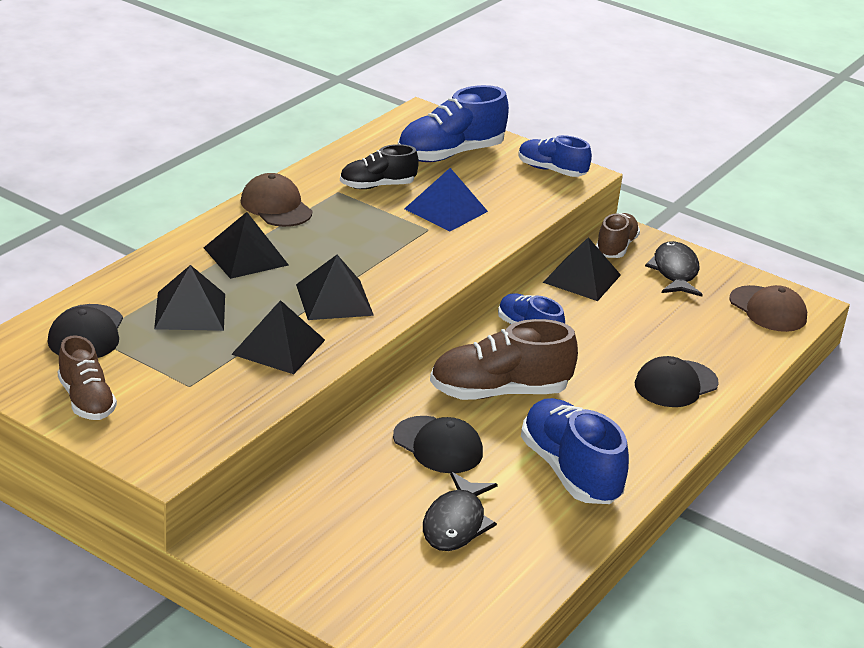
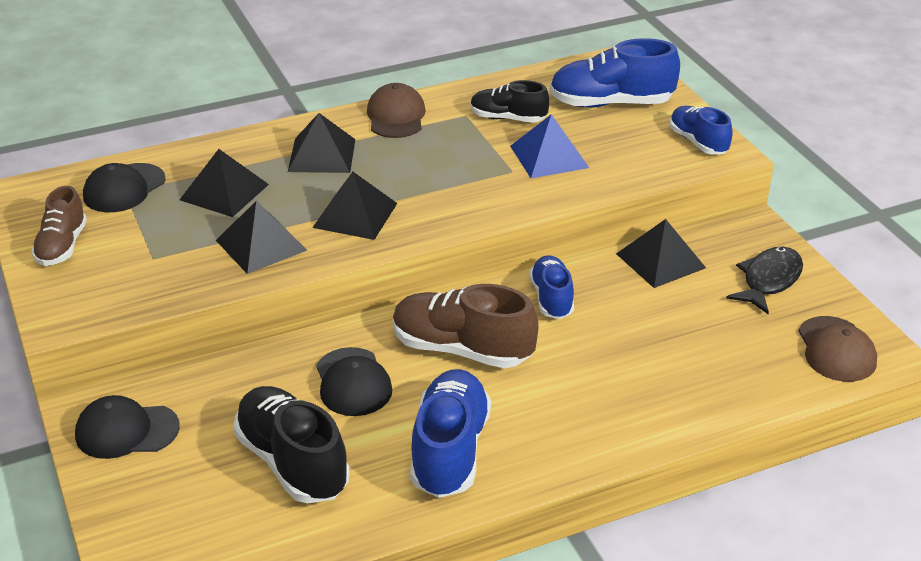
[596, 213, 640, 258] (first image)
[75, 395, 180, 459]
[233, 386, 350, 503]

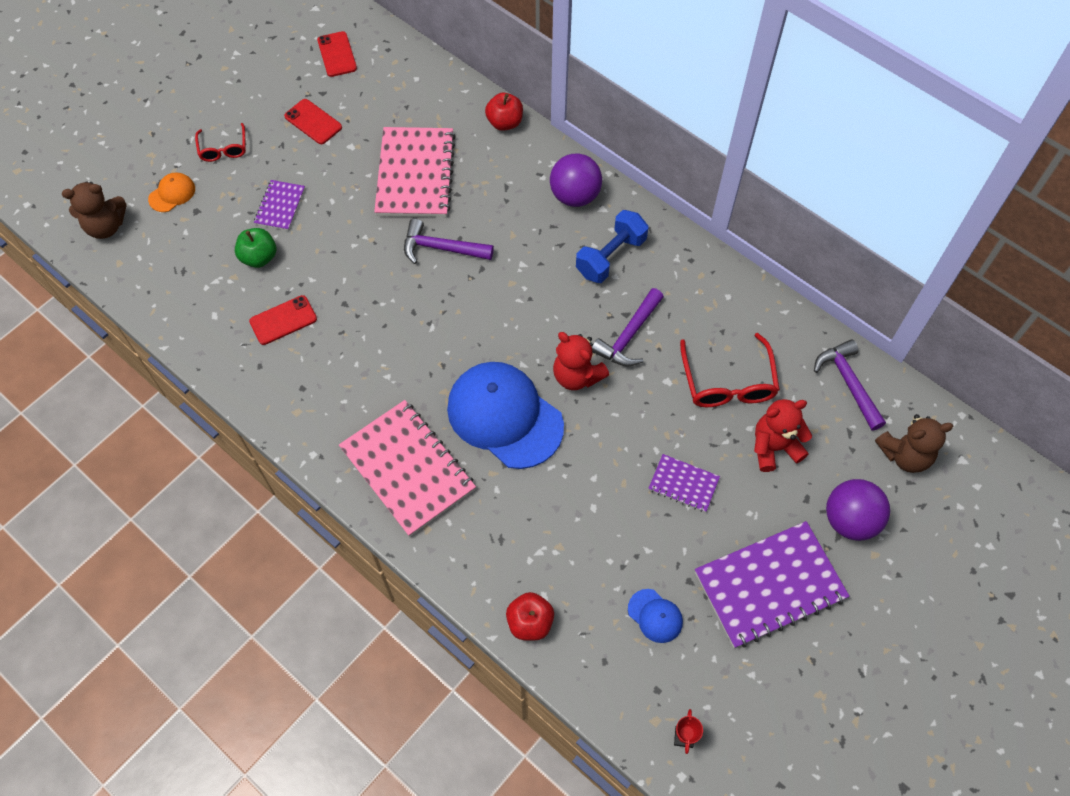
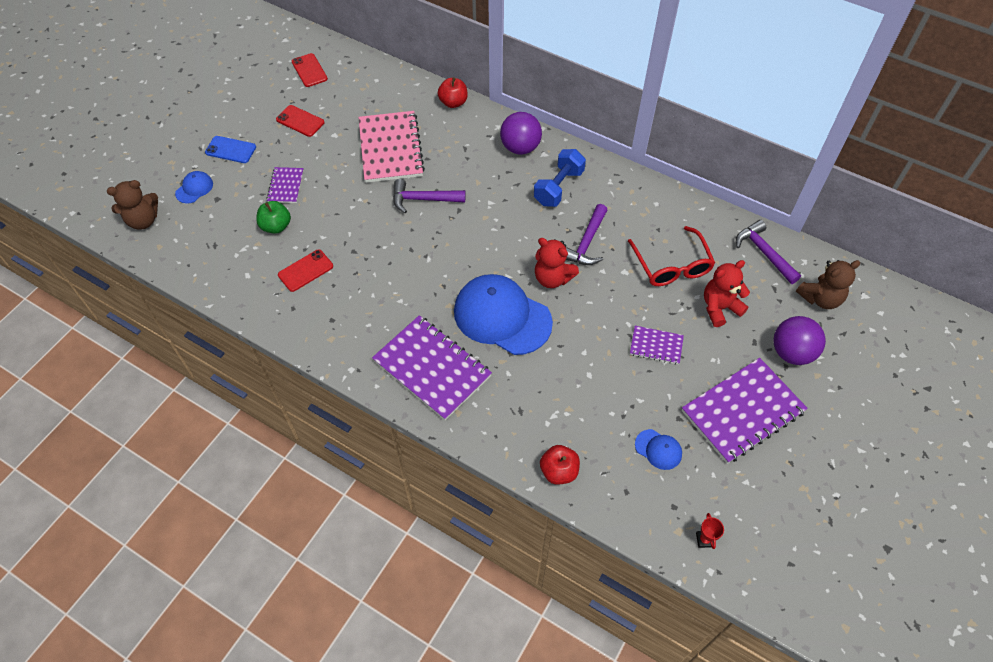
[205, 136, 256, 163]
[175, 171, 213, 204]
[372, 315, 492, 421]

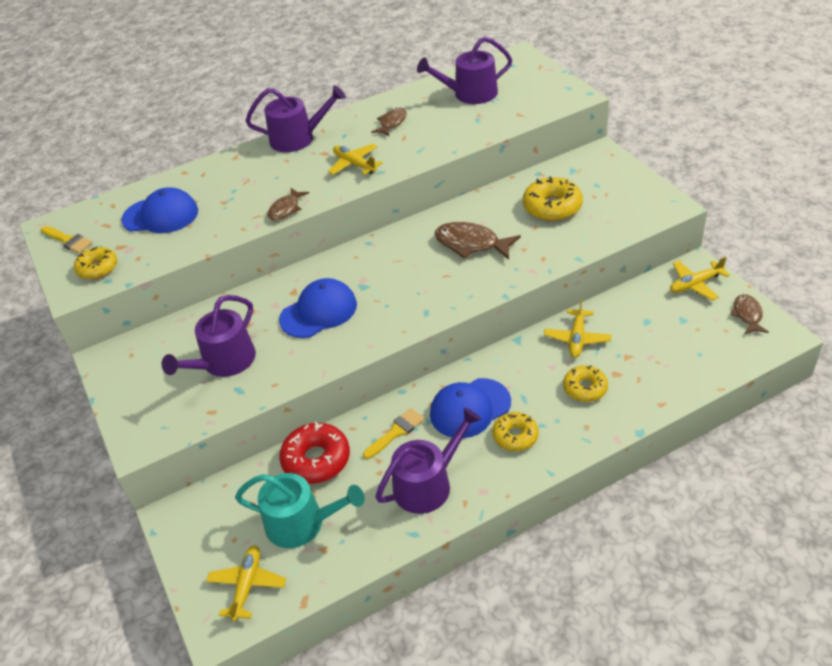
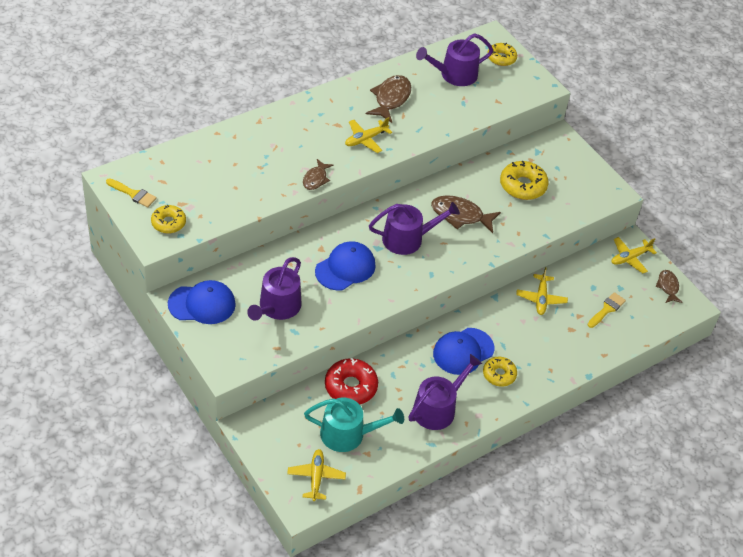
[369, 202, 460, 255]
[366, 75, 411, 123]
[345, 117, 392, 153]
[168, 280, 236, 324]
[487, 43, 517, 66]
[587, 292, 626, 328]

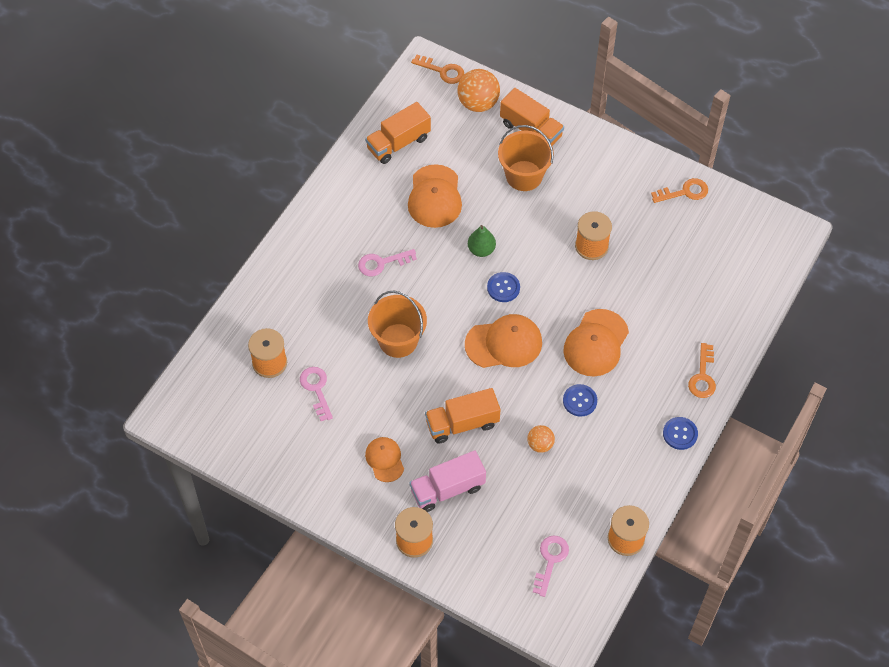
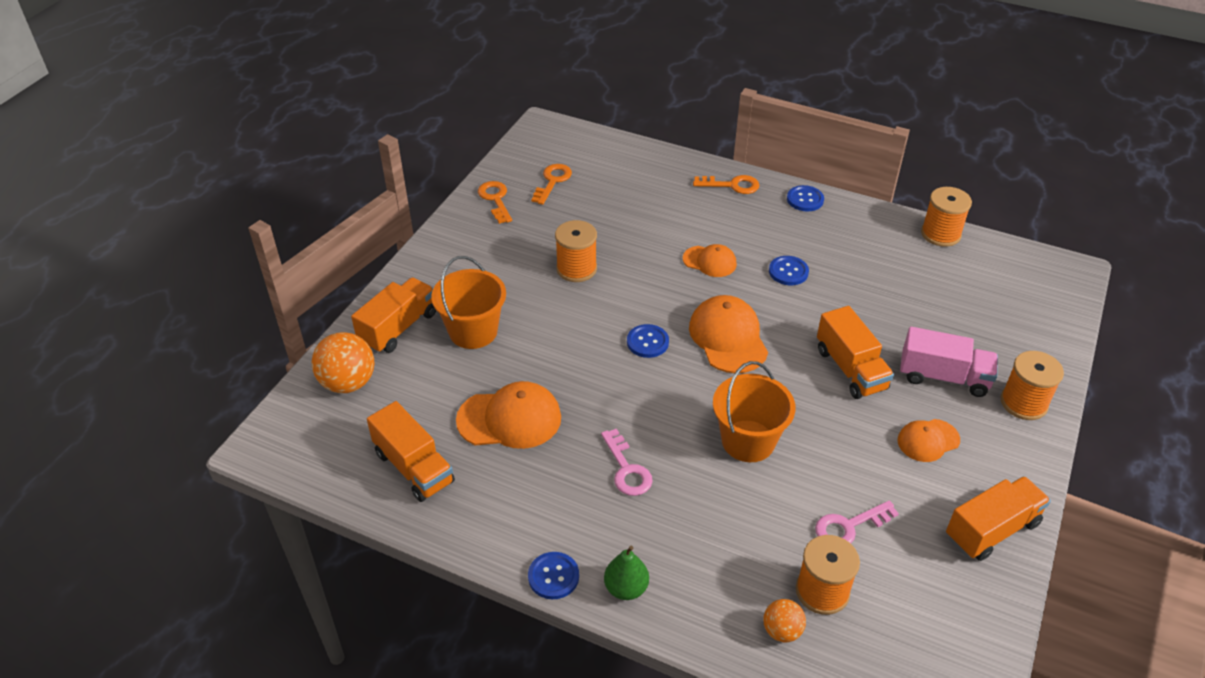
[531, 164, 572, 205]
[604, 546, 649, 600]
[683, 244, 737, 277]
[763, 599, 806, 642]
[900, 327, 998, 397]
[533, 536, 569, 597] (first image)
[946, 476, 1051, 561]
[528, 552, 579, 599]

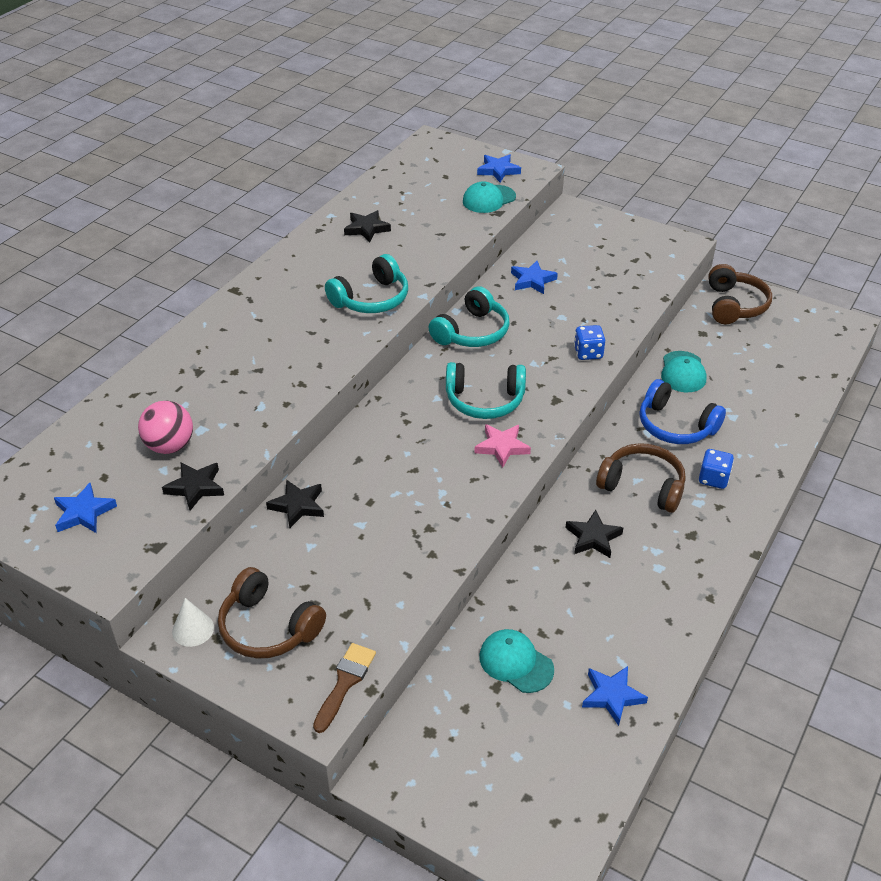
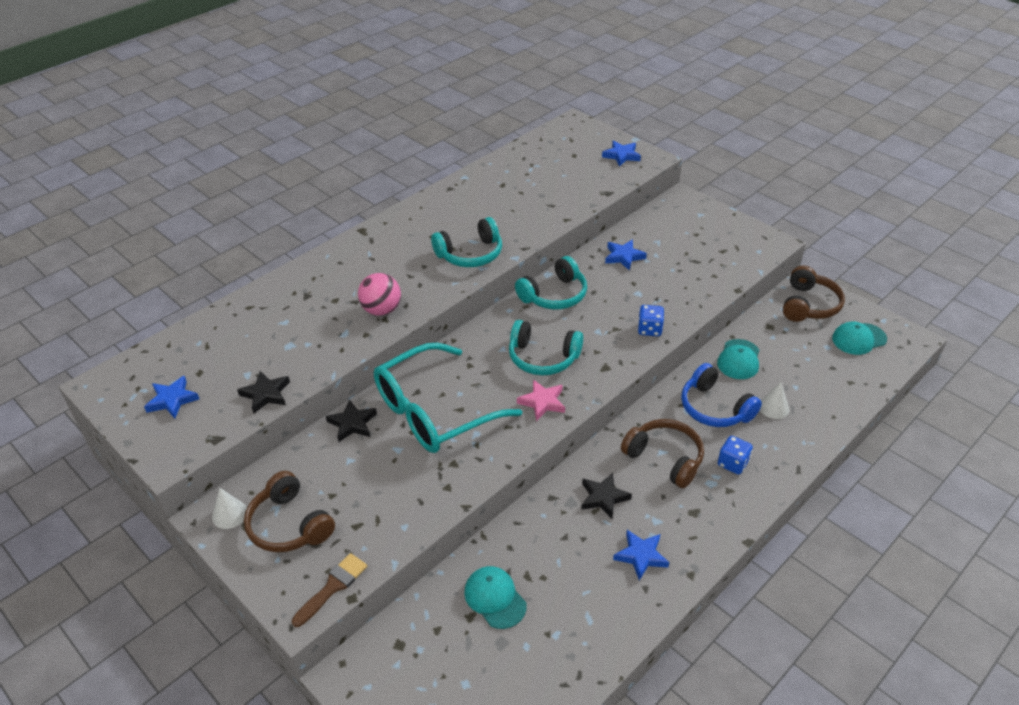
[832, 321, 887, 355]
[344, 210, 391, 243] (first image)
[358, 273, 401, 316]
[613, 530, 669, 581]
[374, 343, 522, 453]
[760, 382, 789, 419]

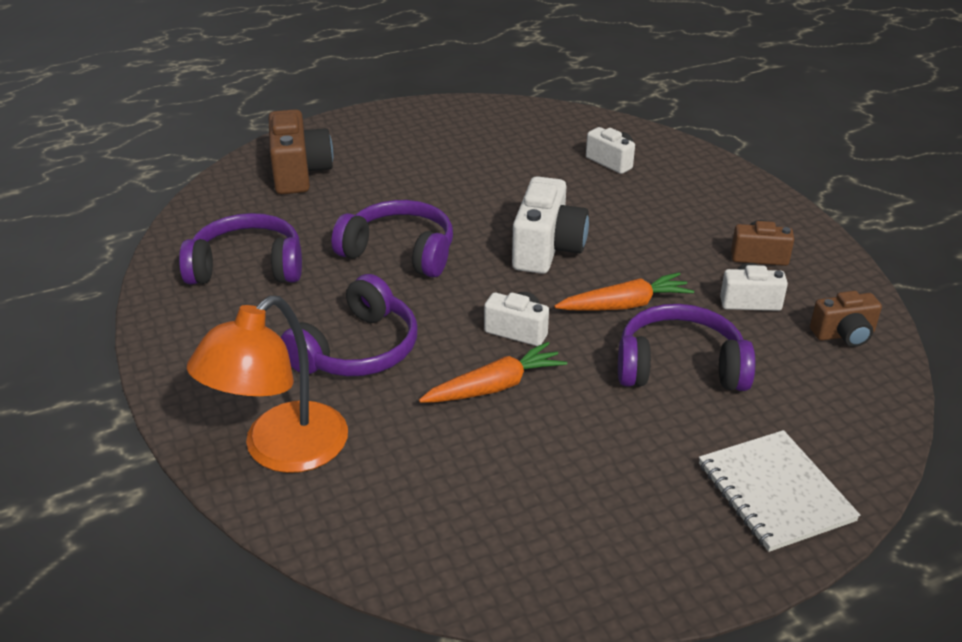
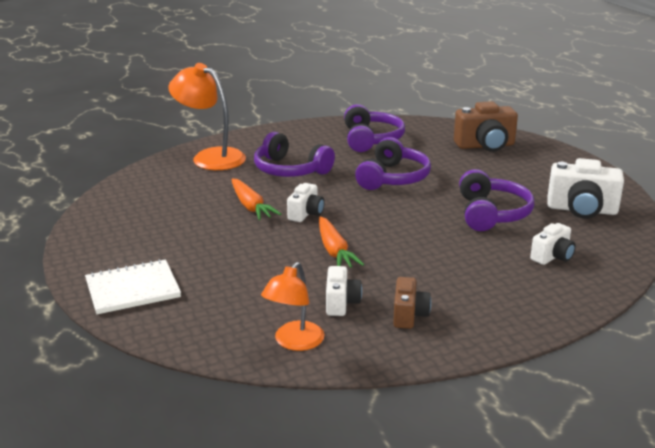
[547, 158, 624, 218]
[261, 262, 324, 351]
[459, 169, 534, 231]

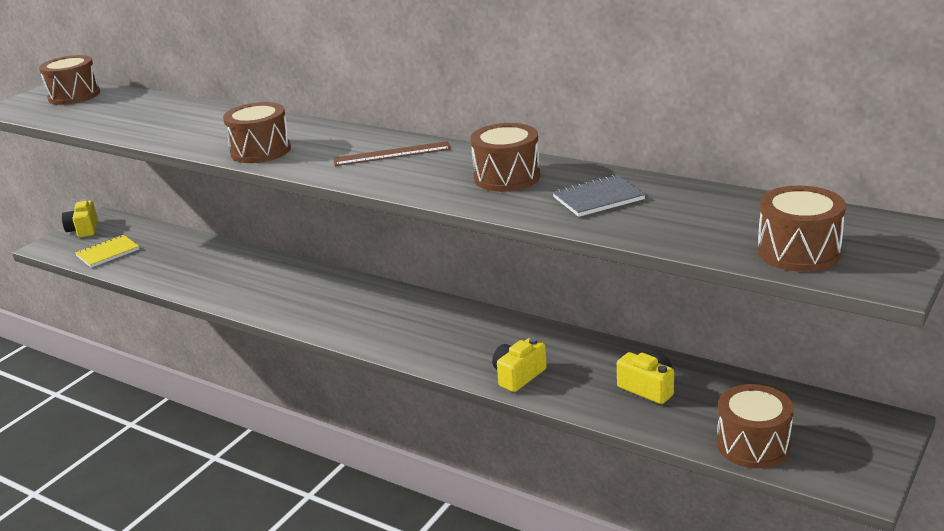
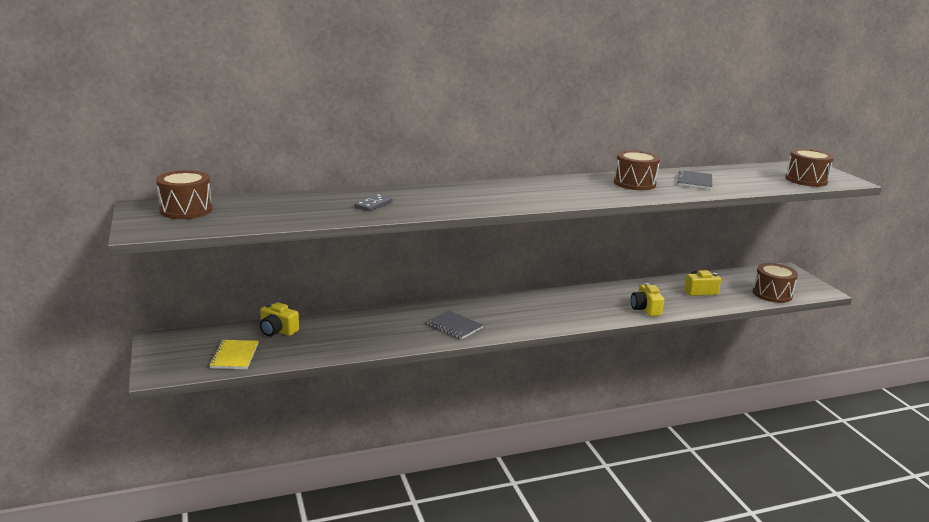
[223, 102, 291, 163] (first image)
[333, 141, 451, 166] (first image)
[260, 302, 299, 336]
[354, 194, 393, 212]
[427, 310, 483, 339]

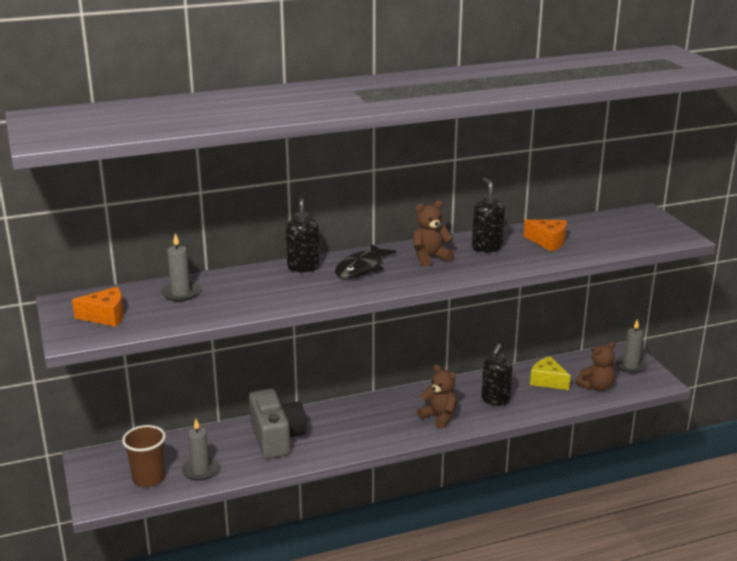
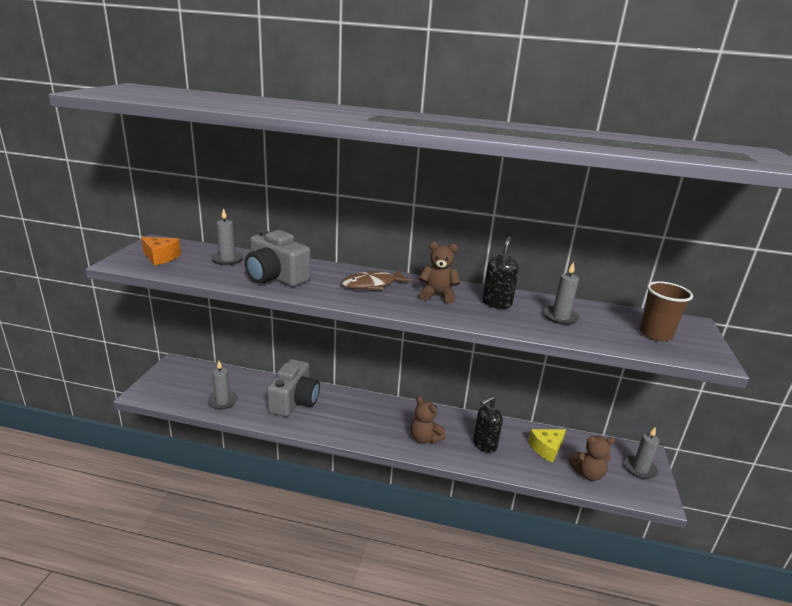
[286, 194, 320, 272] (first image)
[543, 262, 580, 325]
[341, 270, 413, 290]
[528, 429, 566, 463]
[411, 396, 446, 444]
[640, 281, 693, 341]
[245, 230, 311, 287]

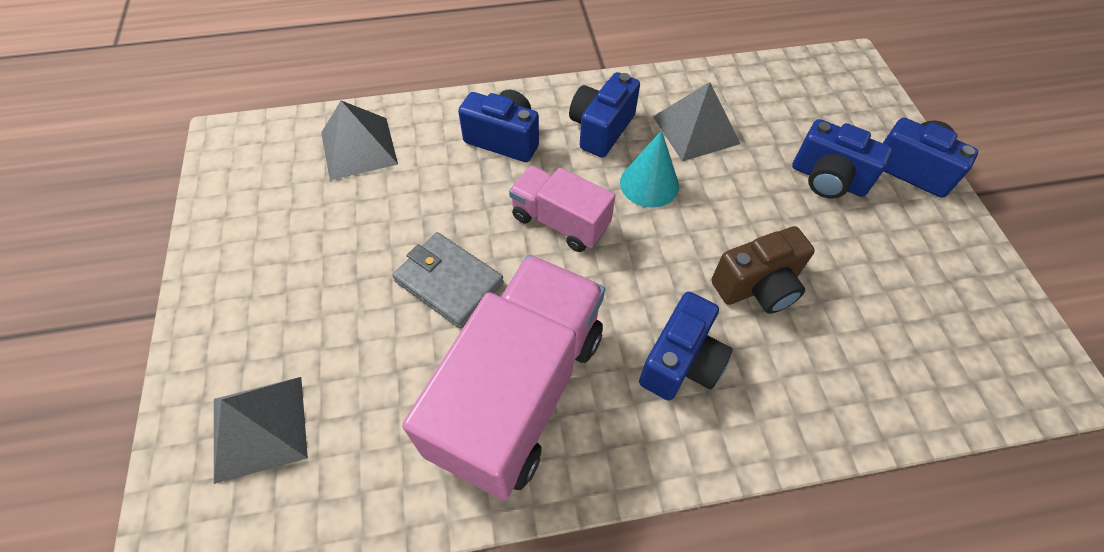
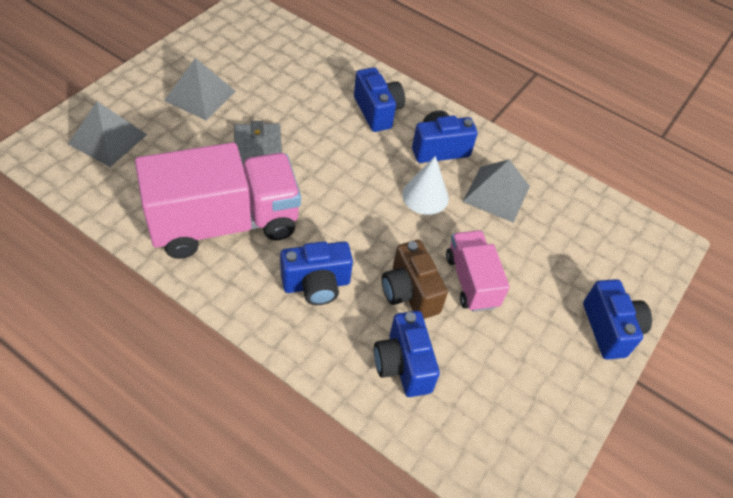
[164, 58, 236, 121]
[374, 311, 440, 397]
[402, 156, 449, 215]
[446, 230, 510, 312]
[382, 240, 448, 319]

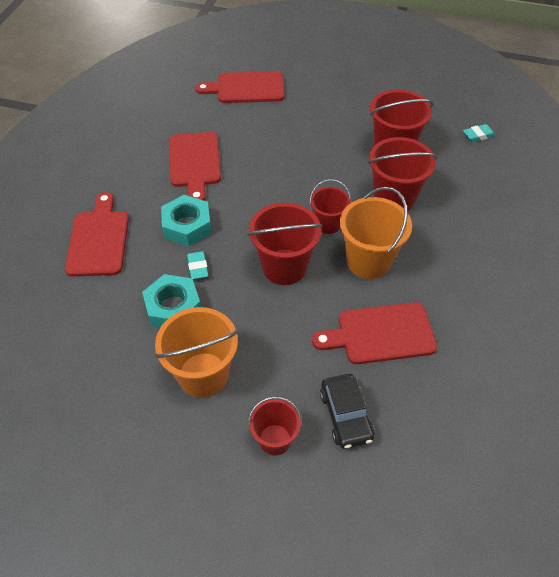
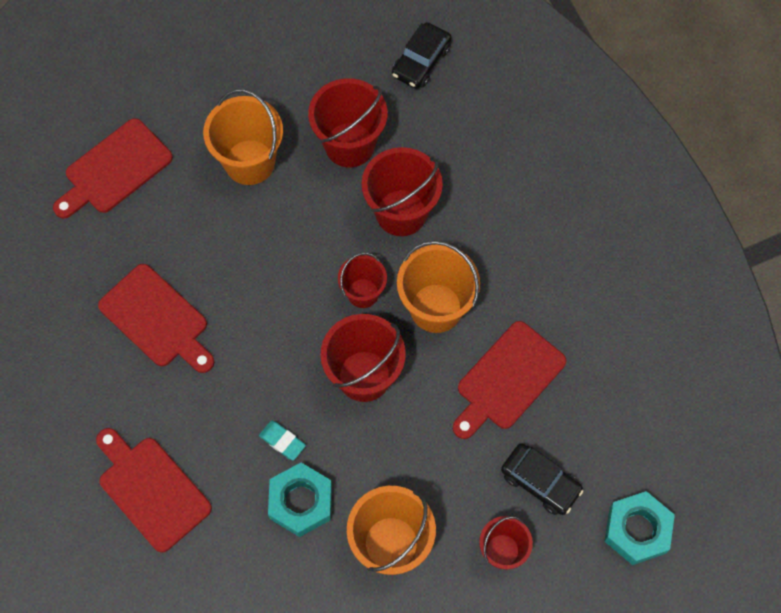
[392, 22, 451, 89]
[604, 491, 675, 565]
[203, 89, 283, 185]

